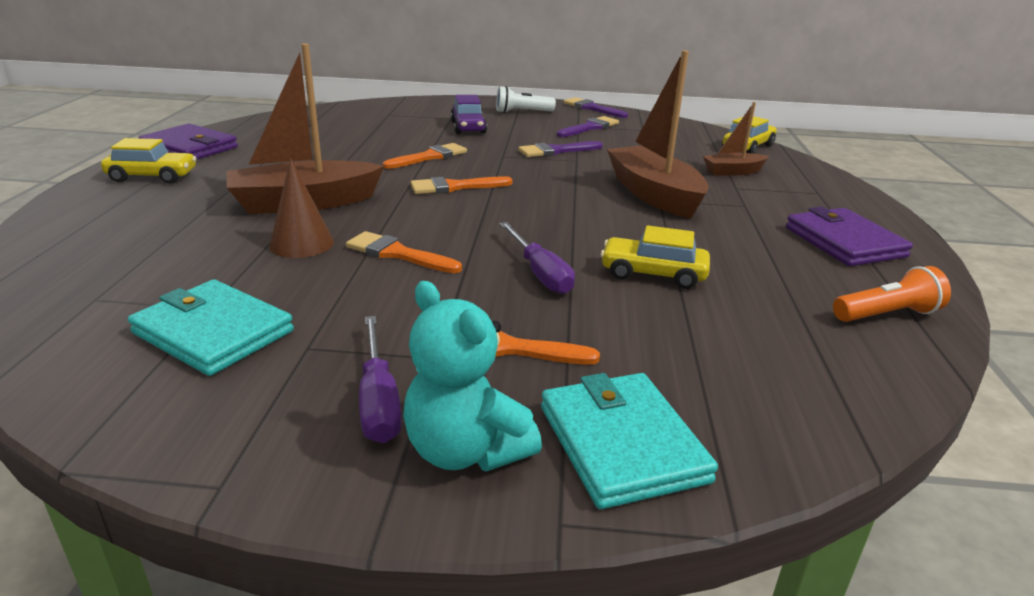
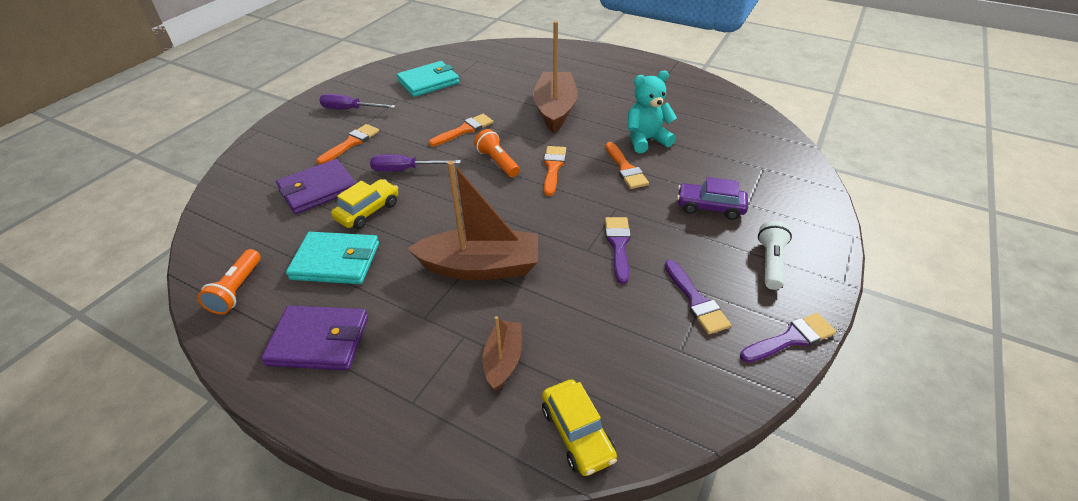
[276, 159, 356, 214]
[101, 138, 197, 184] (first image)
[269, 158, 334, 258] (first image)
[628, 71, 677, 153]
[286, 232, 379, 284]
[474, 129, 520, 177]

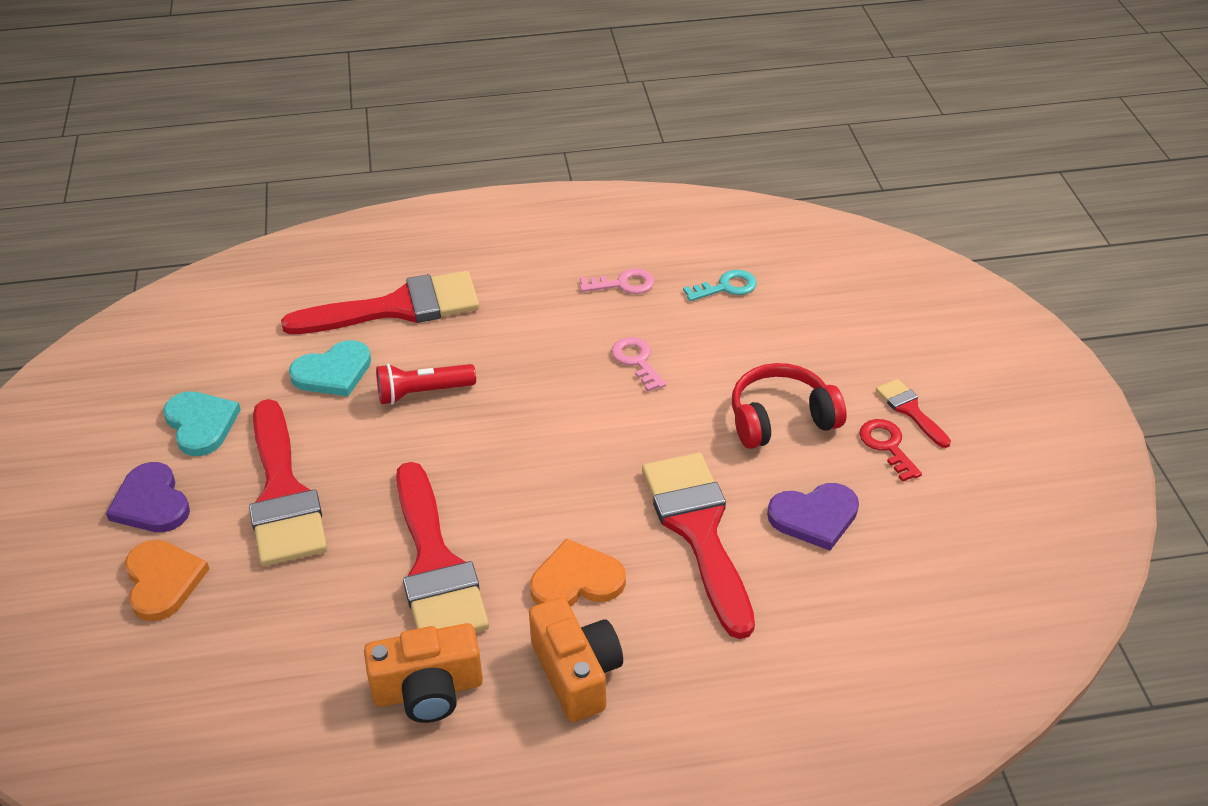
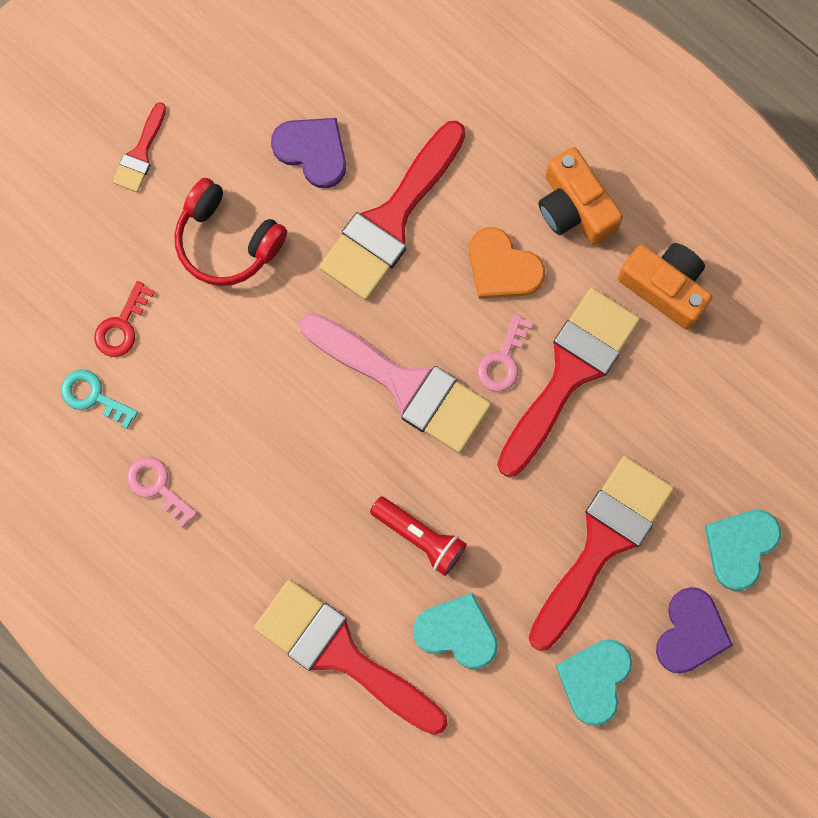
[477, 314, 533, 392]
[94, 281, 155, 357]
[705, 510, 781, 591]
[538, 147, 623, 245]
[299, 312, 492, 453]

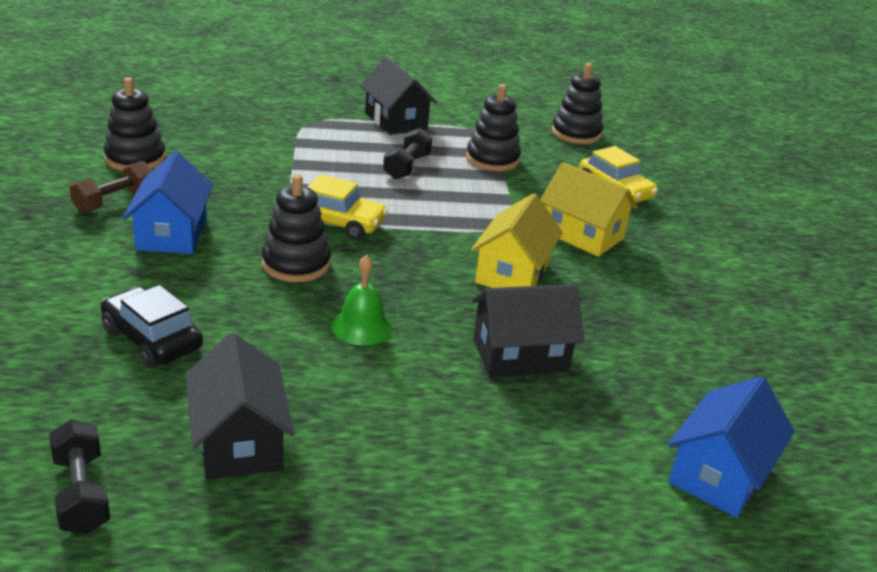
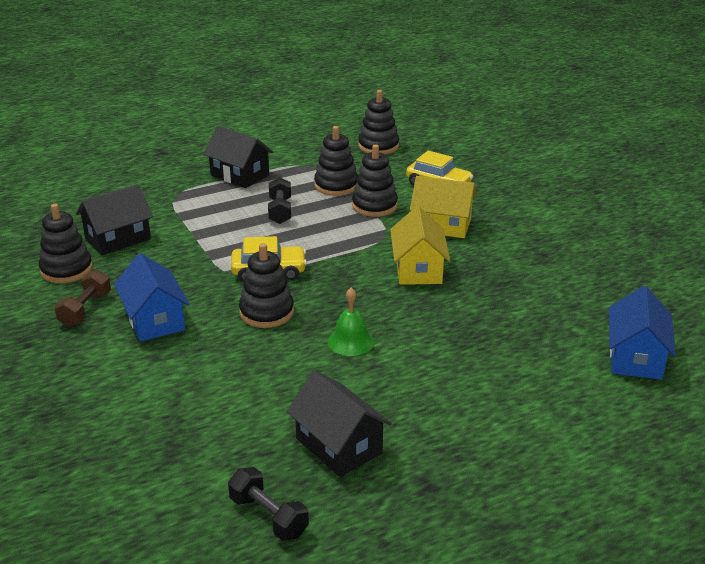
[76, 184, 153, 255]
[101, 285, 203, 368] (first image)
[352, 144, 398, 217]

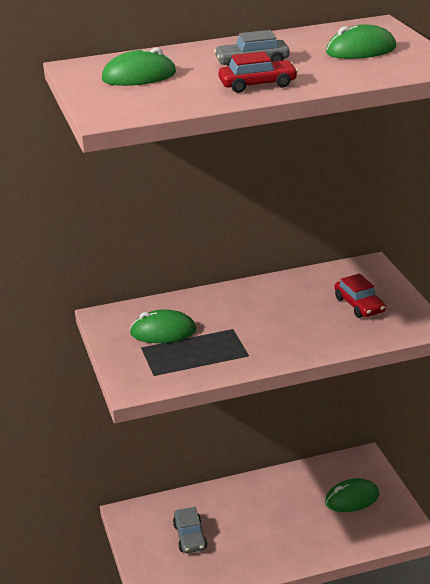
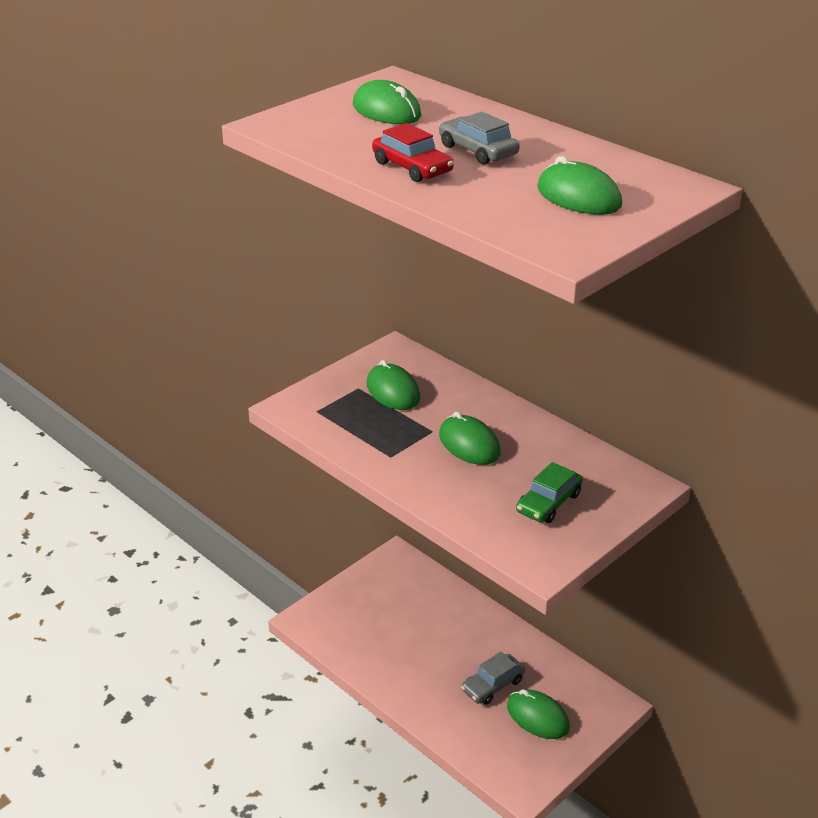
[516, 462, 583, 523]
[461, 652, 525, 705]
[439, 412, 501, 465]

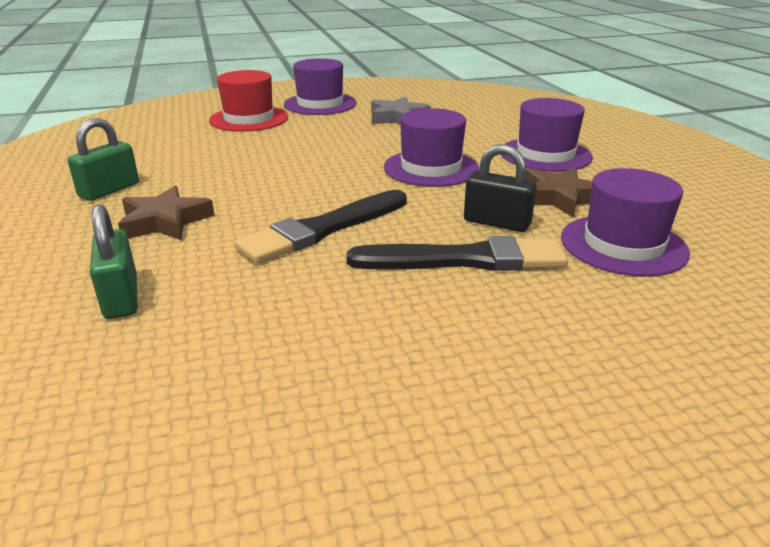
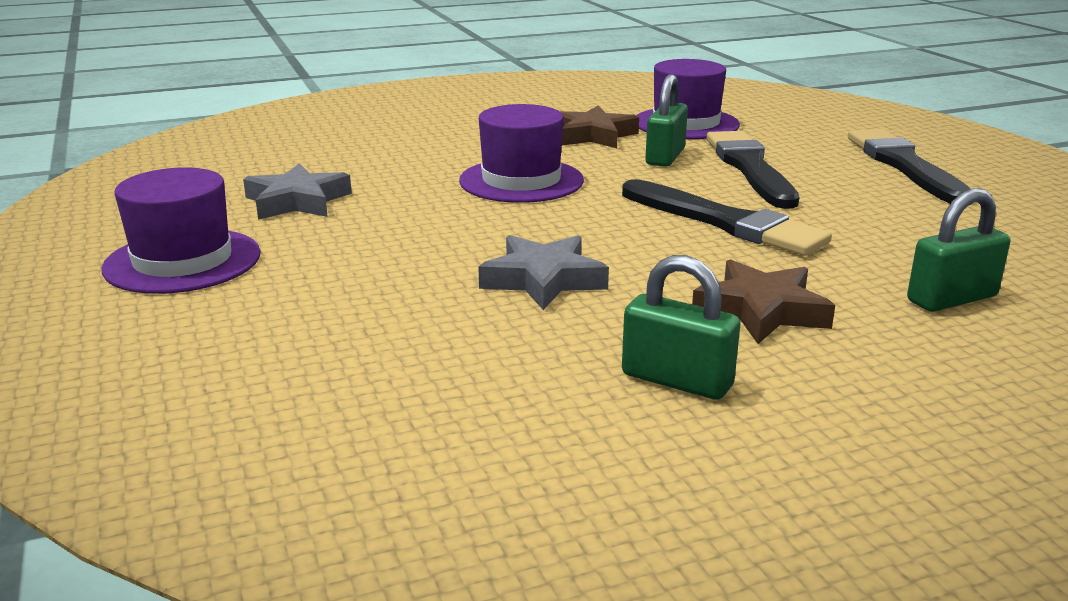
[209, 70, 288, 132] (first image)
[501, 98, 593, 172] (first image)
[645, 74, 688, 167]
[848, 129, 971, 205]
[478, 235, 609, 310]

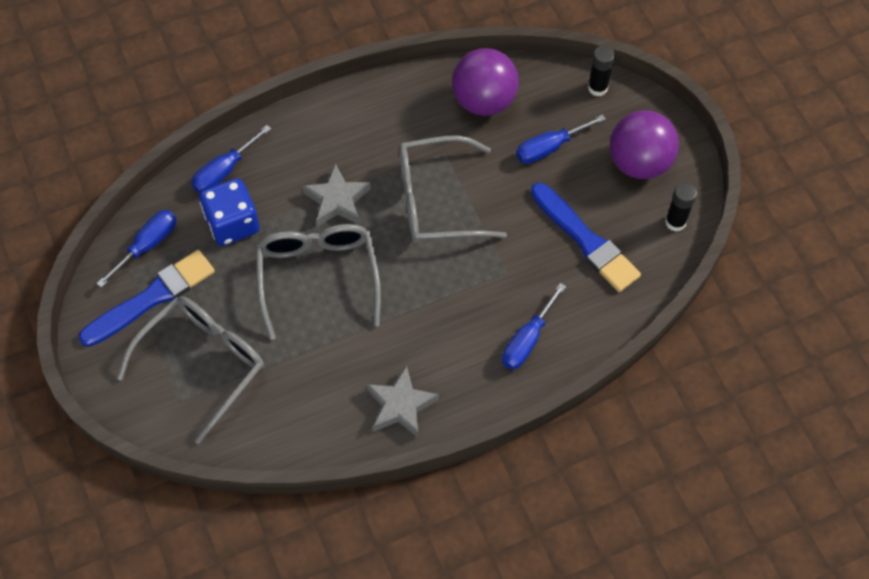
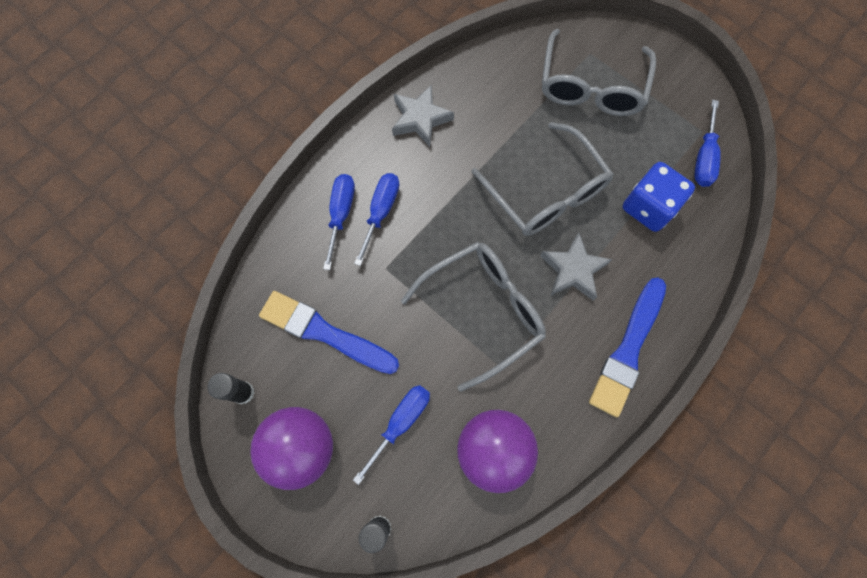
[354, 173, 399, 266]
[589, 277, 666, 417]

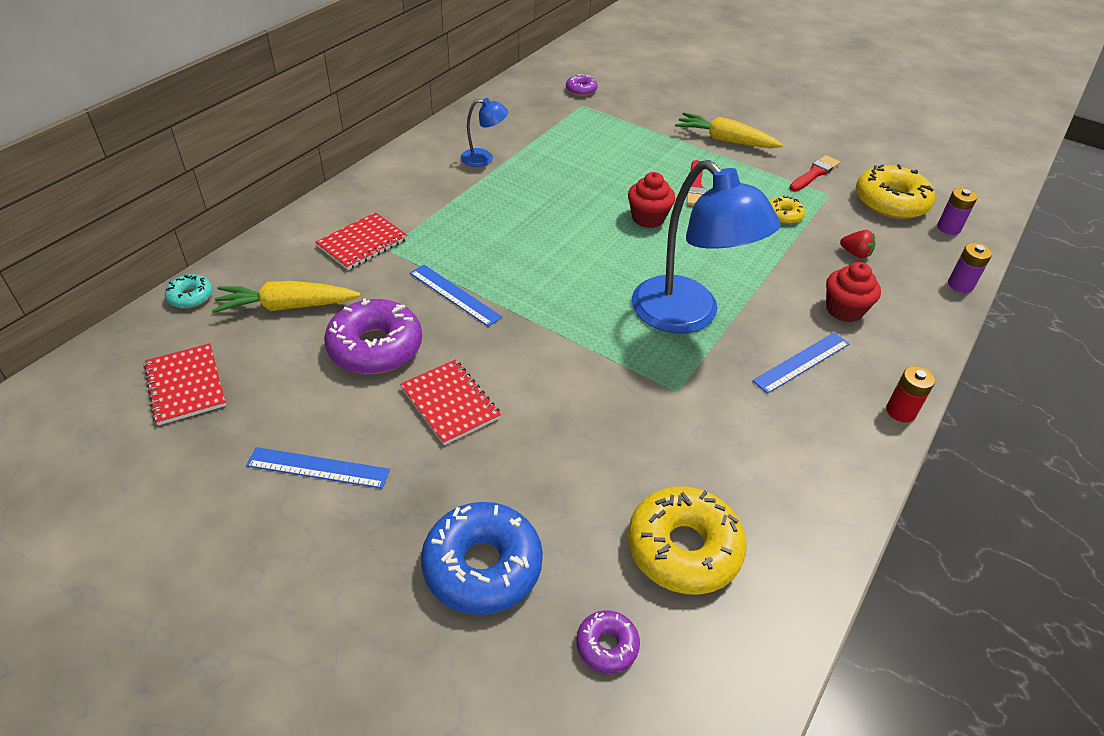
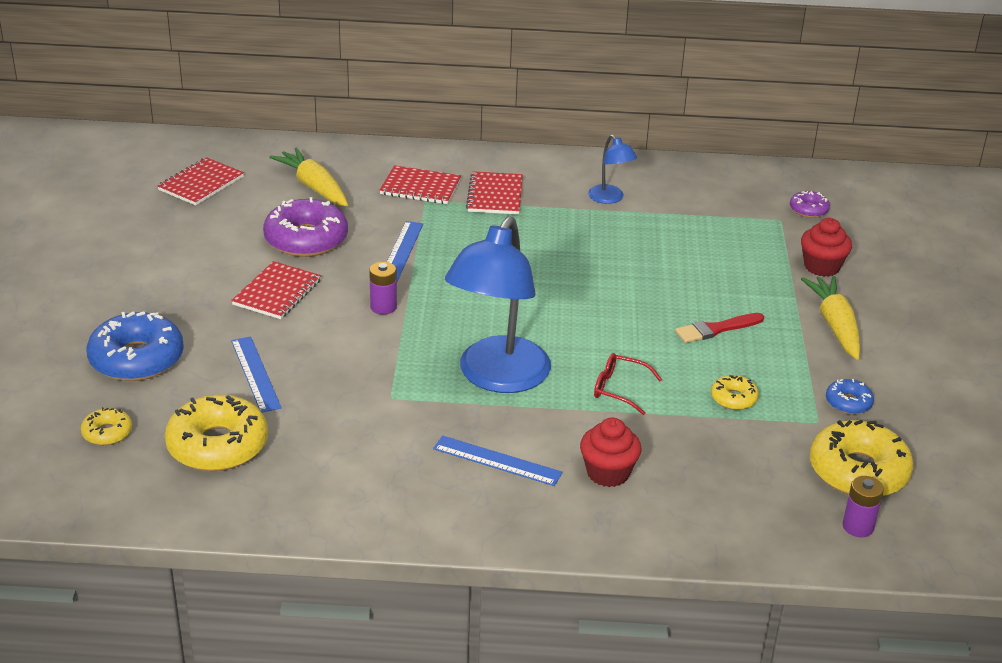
[826, 379, 874, 414]
[801, 218, 852, 277]
[840, 230, 875, 259] (first image)
[369, 262, 397, 315]
[165, 274, 213, 308] (first image)
[886, 366, 935, 423] (first image)
[231, 336, 282, 412]
[81, 407, 132, 445]
[466, 171, 523, 214]
[594, 353, 662, 415]

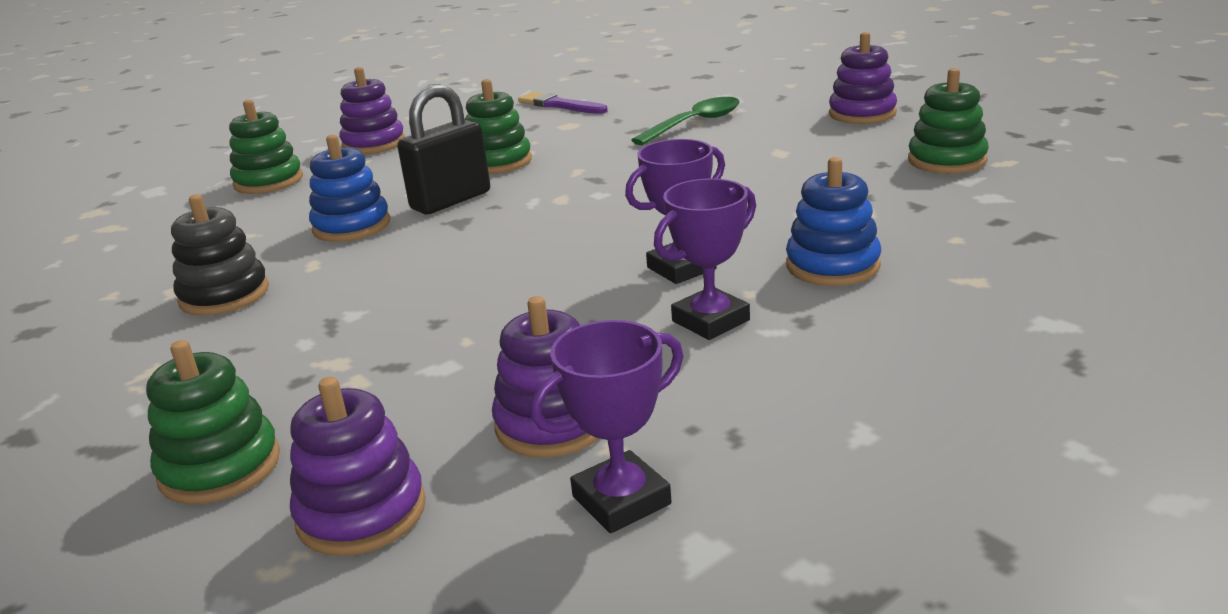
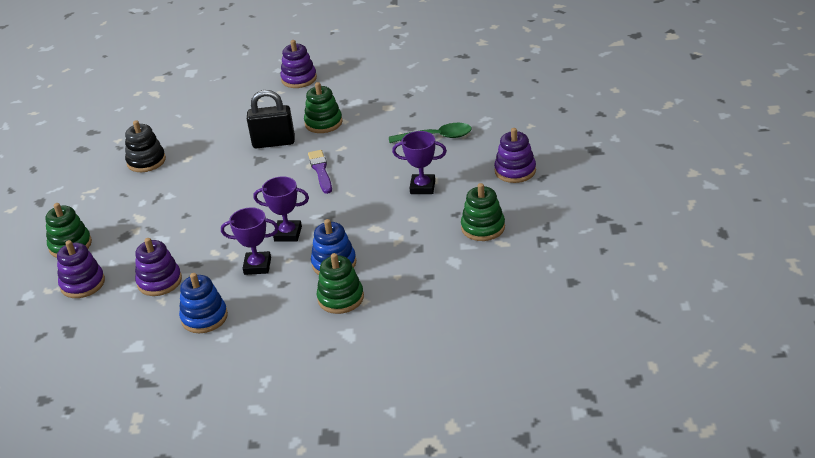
[308, 150, 332, 194]
[317, 253, 364, 314]
[179, 273, 228, 333]
[392, 131, 447, 194]

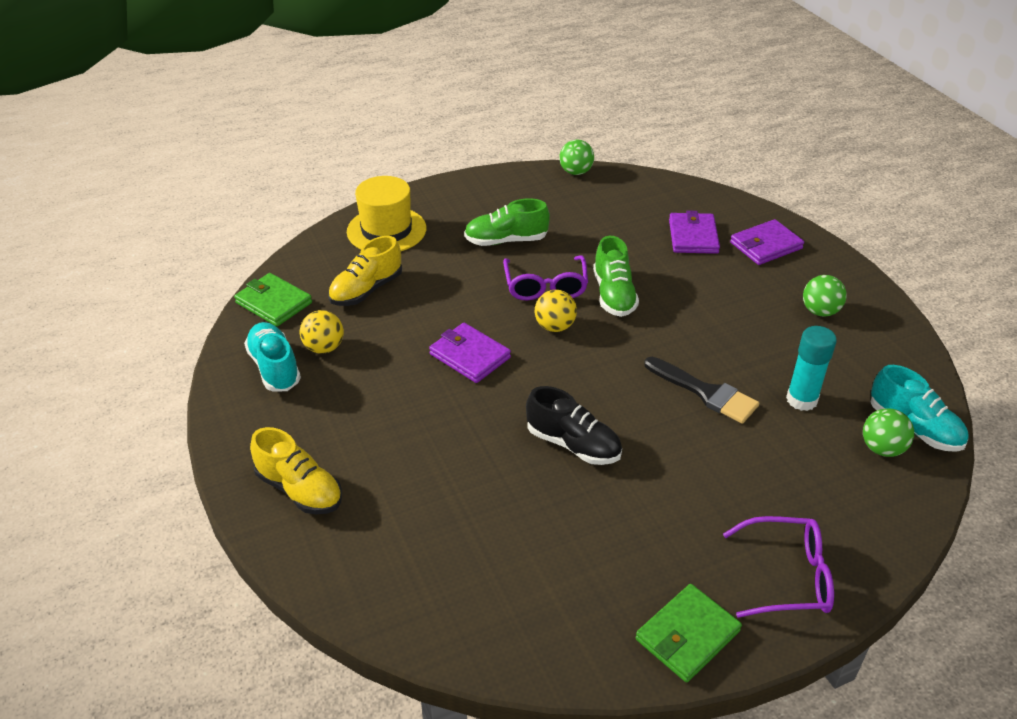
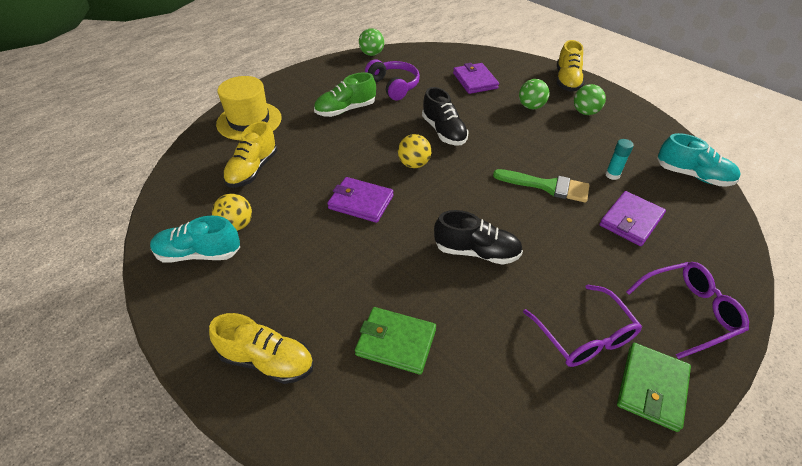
[599, 191, 666, 246]
[422, 87, 469, 145]
[523, 284, 642, 367]
[355, 307, 436, 375]
[150, 216, 240, 263]
[605, 139, 634, 180]
[493, 169, 590, 203]
[519, 79, 549, 109]
[557, 40, 584, 91]
[365, 59, 420, 101]

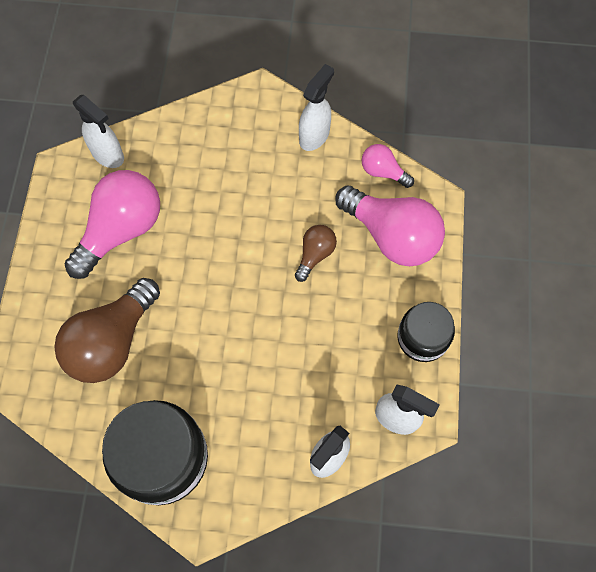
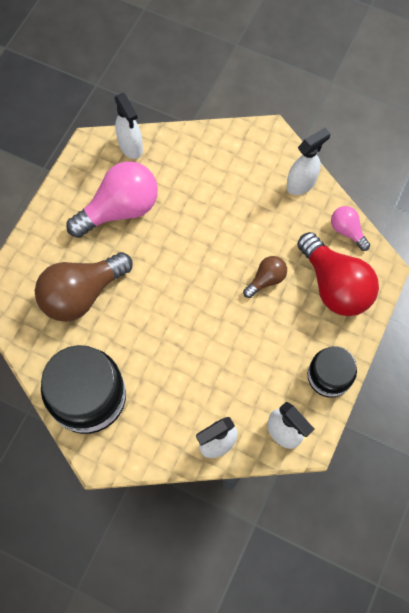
[297, 232, 379, 316]

